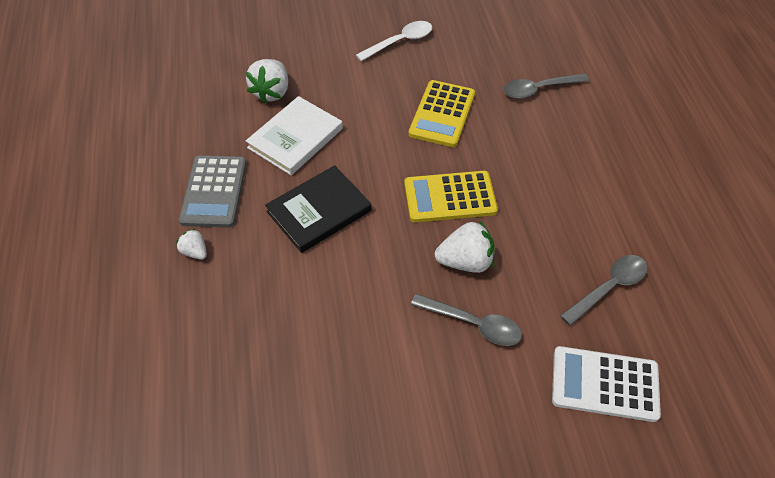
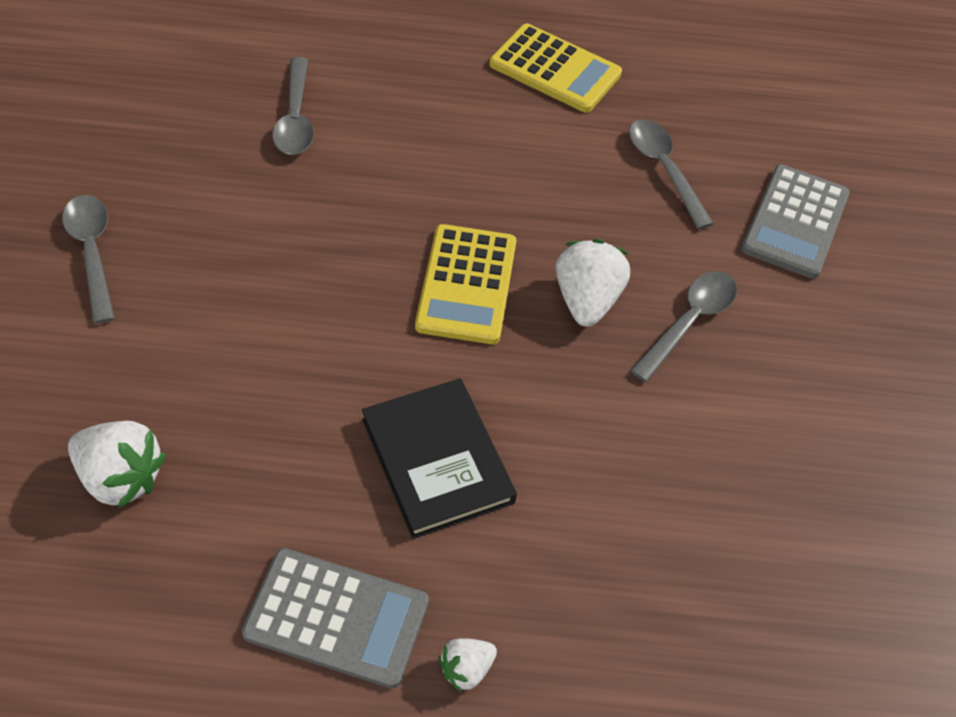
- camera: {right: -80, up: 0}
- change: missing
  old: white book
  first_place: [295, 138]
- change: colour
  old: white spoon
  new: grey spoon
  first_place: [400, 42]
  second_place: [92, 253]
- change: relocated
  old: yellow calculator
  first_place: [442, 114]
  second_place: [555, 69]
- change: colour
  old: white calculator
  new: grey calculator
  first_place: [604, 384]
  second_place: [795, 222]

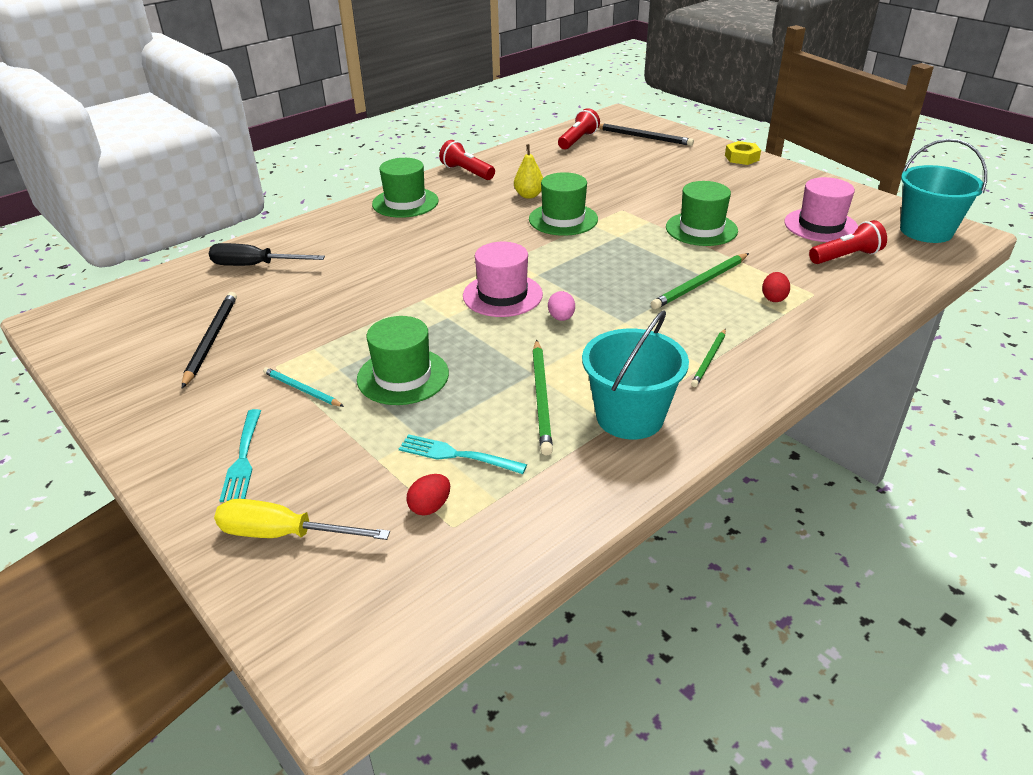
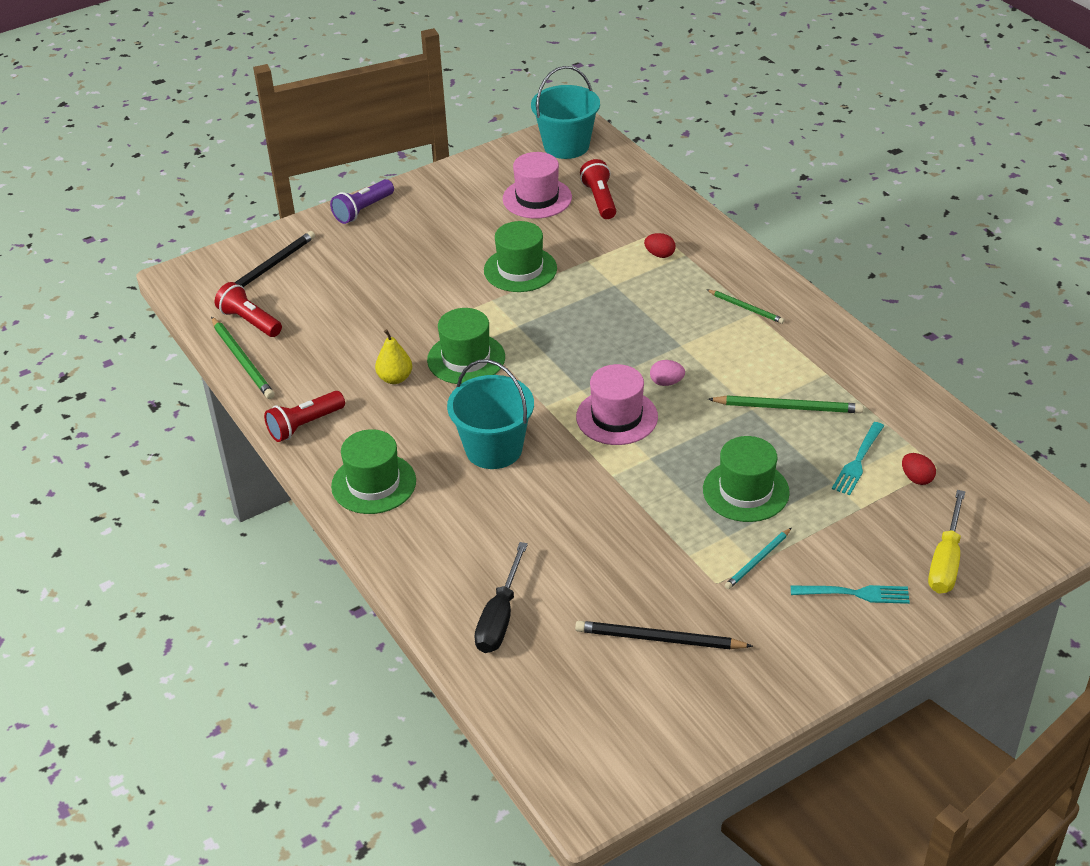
- camera: {right: -80, up: 5}
- change: relocated
  old: turquoise bucket
  first_place: [629, 417]
  second_place: [493, 449]
- change: relocated
  old: green pencil
  first_place: [700, 283]
  second_place: [242, 361]
- change: exchanged
  old: yellow nut
  new: purple flashlight
  first_place: [741, 158]
  second_place: [363, 210]

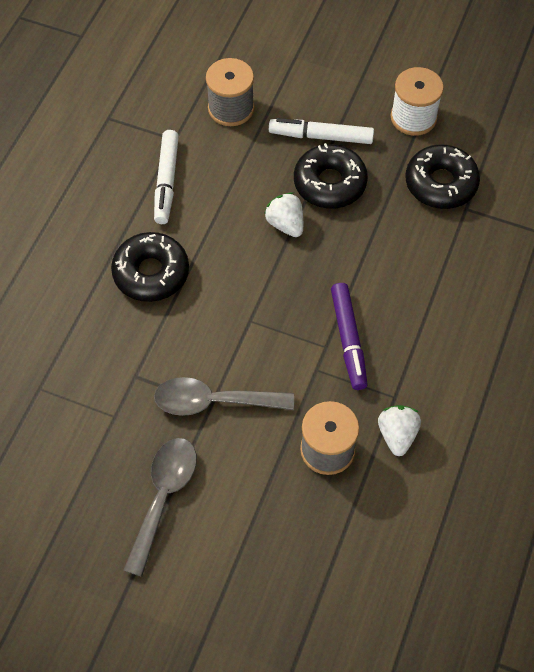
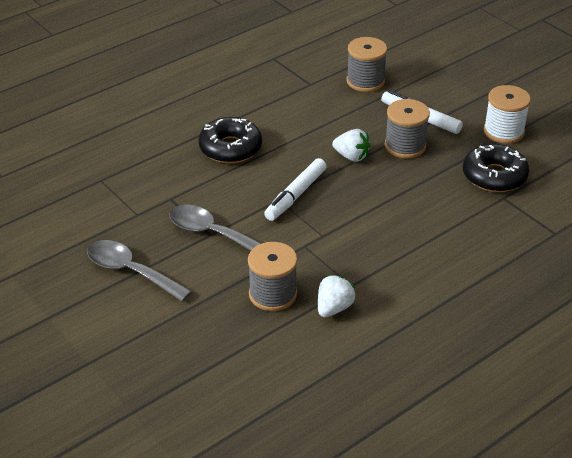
- camera: {right: 30, up: -20}
- change: spun
  old: grey spoon
  first_place: [163, 497]
  second_place: [131, 271]
  degrees: -105
- change: relocated
  old: white marker
  first_place: [166, 181]
  second_place: [295, 195]
- change: spun
  old: white strawberry
  first_place: [285, 224]
  second_place: [351, 156]
  degrees: 120
- change: exchanged
  old: black donut
  new: grey spool
  first_place: [330, 183]
  second_place: [405, 146]
- change: missing
  old: purple marker
  first_place: [348, 340]

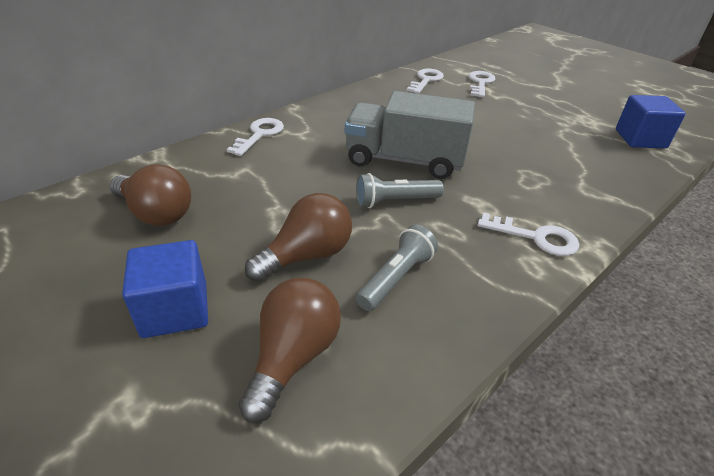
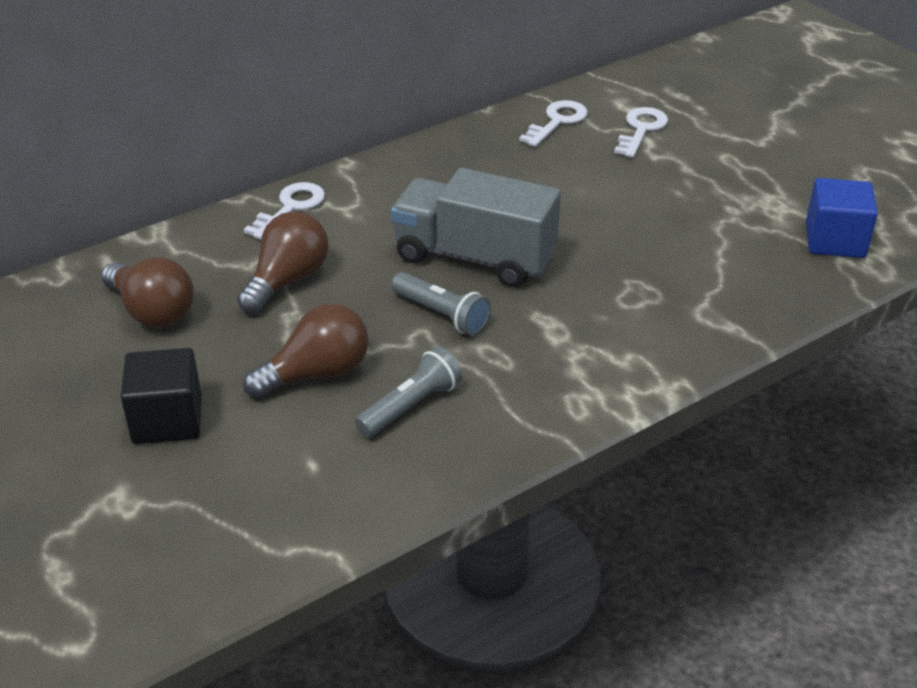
- camera: {right: 10, up: 0}
- change: colour
  old: blue cube
  new: black cube
  first_place: [175, 310]
  second_place: [167, 420]
- change: relocated
  old: brown light bulb
  first_place: [293, 357]
  second_place: [287, 281]
- change: spun
  old: grey flashlight
  first_place: [395, 201]
  second_place: [441, 314]
  degrees: -135
- change: missing
  old: white key
  first_place: [536, 237]

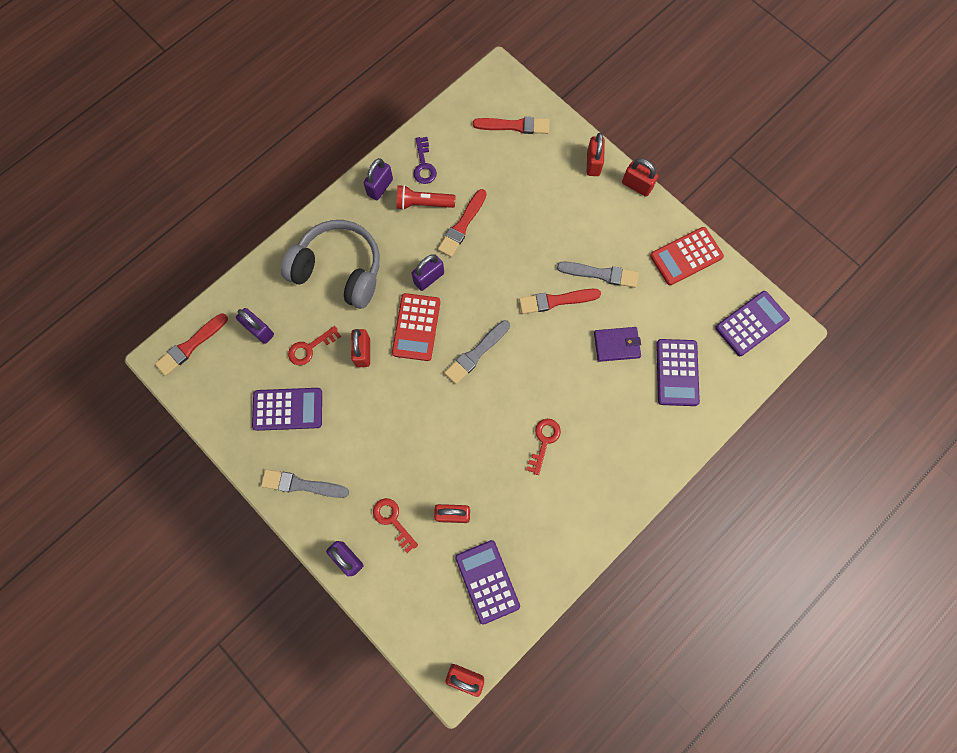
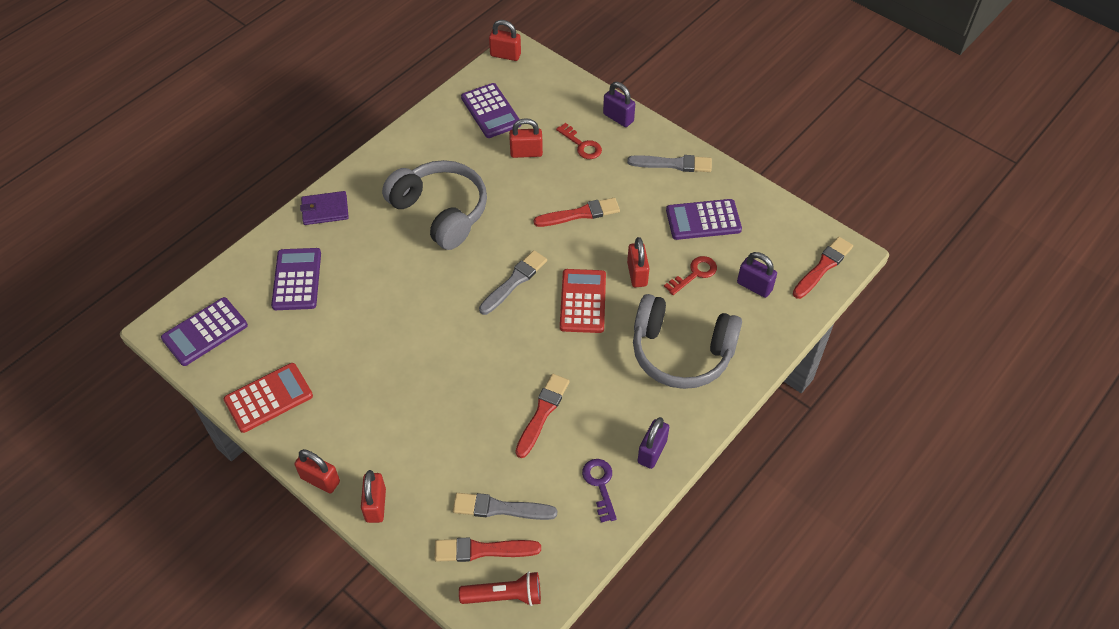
- camera: {right: 175, up: -20}
- change: relocated
  old: red flashlight
  first_place: [423, 203]
  second_place: [504, 596]
- change: missing
  old: purple padlock
  first_place: [429, 278]
- change: relocated
  old: red brush
  first_place: [556, 301]
  second_place: [580, 214]
- change: exchanged
  old: red key
  new: grey headphones
  first_place: [544, 441]
  second_place: [440, 212]
- change: relocated
  old: grey brush
  first_place: [600, 274]
  second_place: [500, 508]
- change: relocated
  old: purple wallet
  first_place: [616, 345]
  second_place: [325, 210]

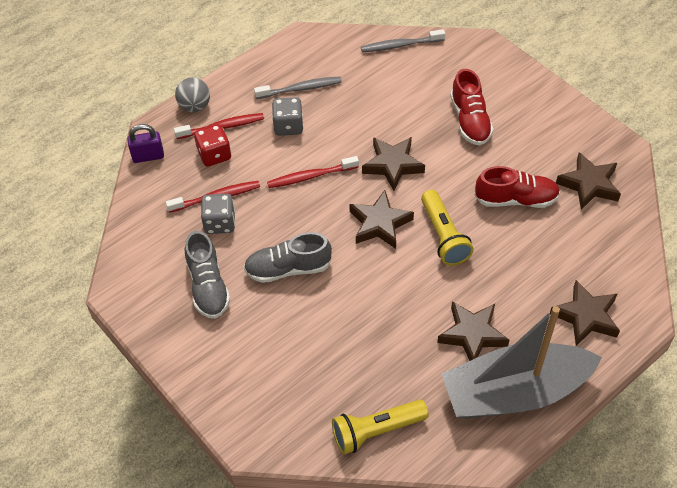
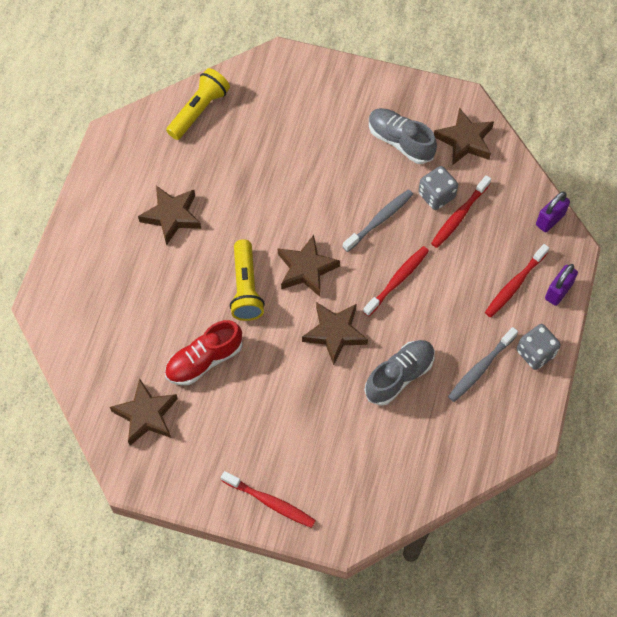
- camera: {right: 145, up: 10}
- change: exchanged
  old: grey ball
  new: purple padlock
  first_place: [195, 106]
  second_place: [558, 291]
- change: missing
  old: red dice
  first_place: [214, 155]
- change: relocated
  old: grey shoe
  first_place: [288, 268]
  second_place: [399, 376]
- change: relocated
  old: grey dice
  first_place: [288, 126]
  second_place: [535, 353]
- change: relocated
  old: grey toothbrush
  first_place: [400, 45]
  second_place: [379, 220]
- change: spun
  old: yellow flashlight
  first_place: [443, 236]
  second_place: [245, 288]
  degrees: -135
- change: missing
  old: grey boat
  first_place: [514, 392]
- change: missing
  old: red shoe
  first_place: [470, 120]
- change: relocated
  old: brown star
  first_place: [586, 316]
  second_place: [465, 140]
- change: appeared
  new: red toothbrush
  second_place: [270, 502]

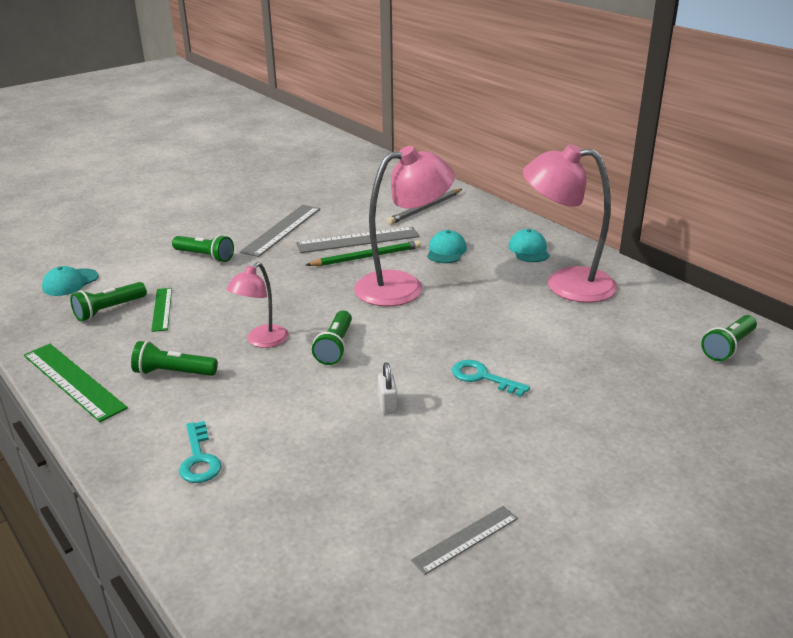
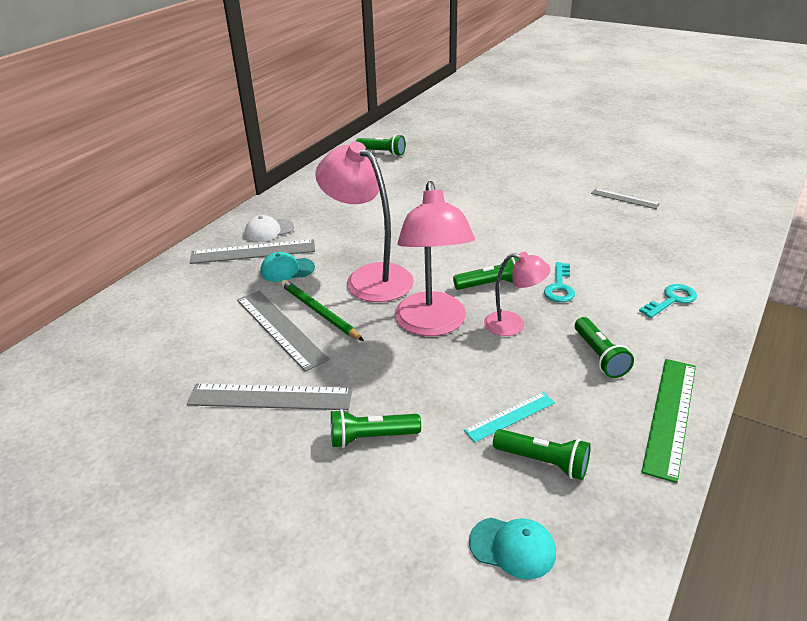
- camera: {right: -110, up: 5}
- change: colour
  old: green ruler
  new: turquoise ruler
  first_place: [162, 309]
  second_place: [510, 416]
- change: spun
  old: green flashlight
  first_place: [205, 256]
  second_place: [371, 438]
  degrees: -105
- change: missing
  old: white padlock
  first_place: [387, 405]
- change: missing
  old: grey pencil
  first_place: [425, 208]
- change: relocated
  old: turquoise key
  first_place: [482, 377]
  second_place: [559, 287]
- change: colour
  old: turquoise cap
  new: white cap
  first_place: [529, 250]
  second_place: [269, 230]
- change: relocated
  old: pink lamp
  first_place: [565, 284]
  second_place: [432, 324]
- change: appeared
  new: grey ruler
  second_place: [253, 252]

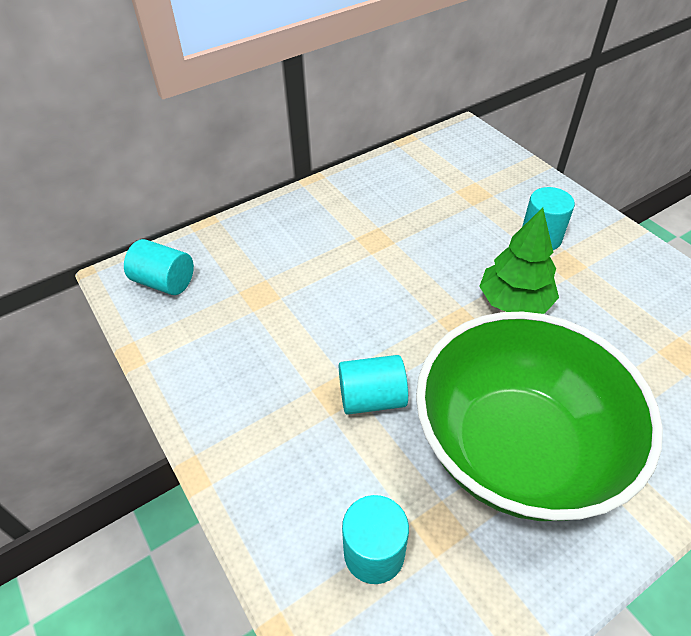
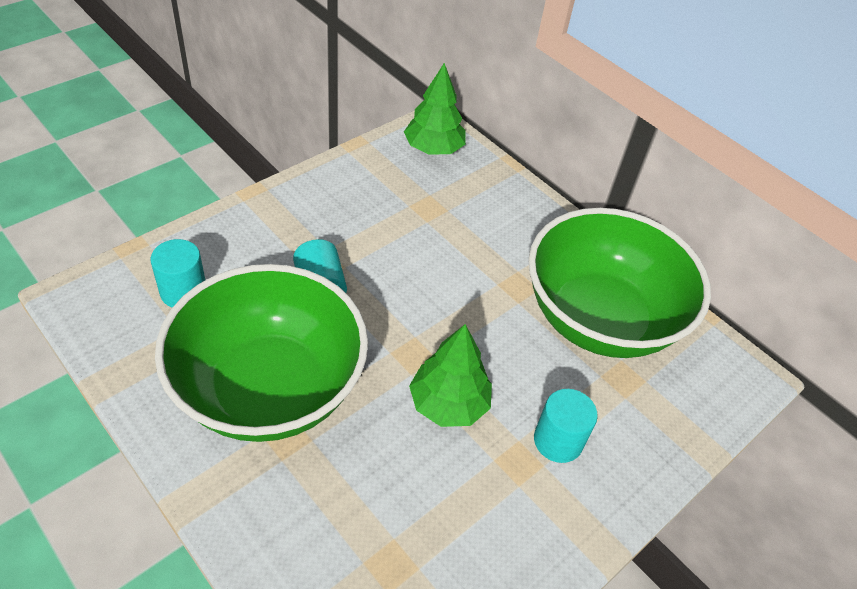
- camera: {right: 75, up: 0}
- change: exchanged
  old: turquoise cylinder
  new: green tree
  first_place: [164, 282]
  second_place: [433, 149]
- change: appeared
  new: green bowl
  second_place: [599, 319]

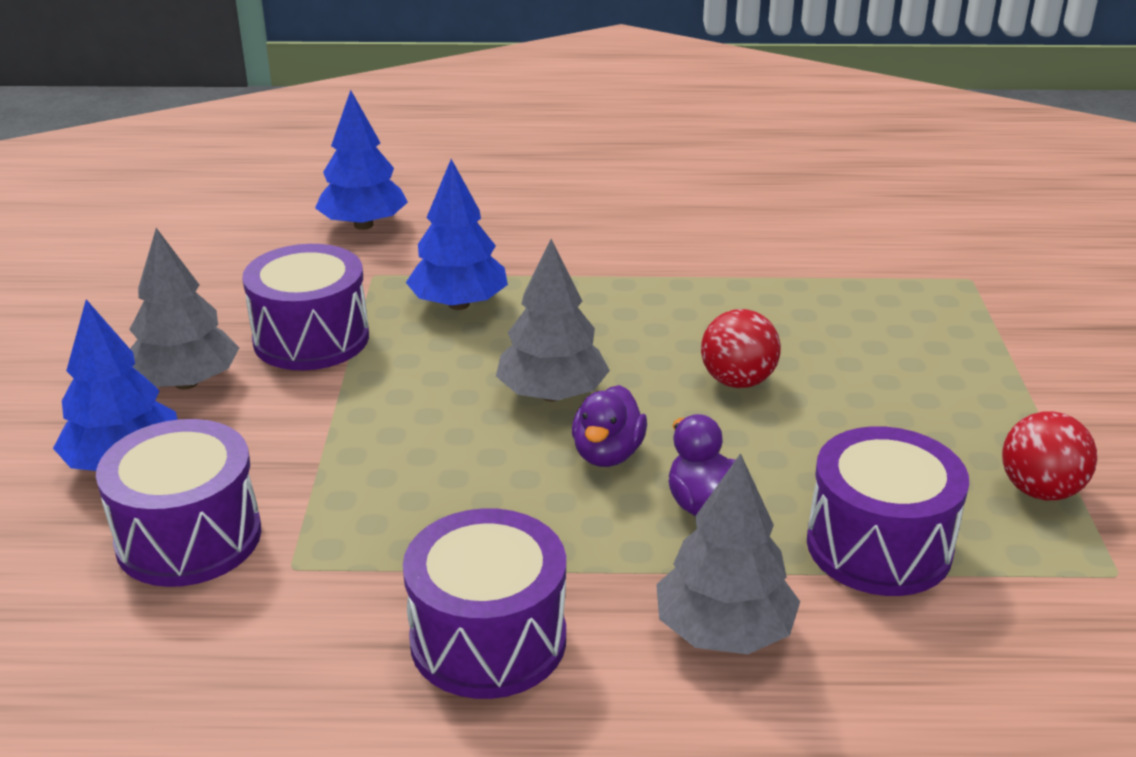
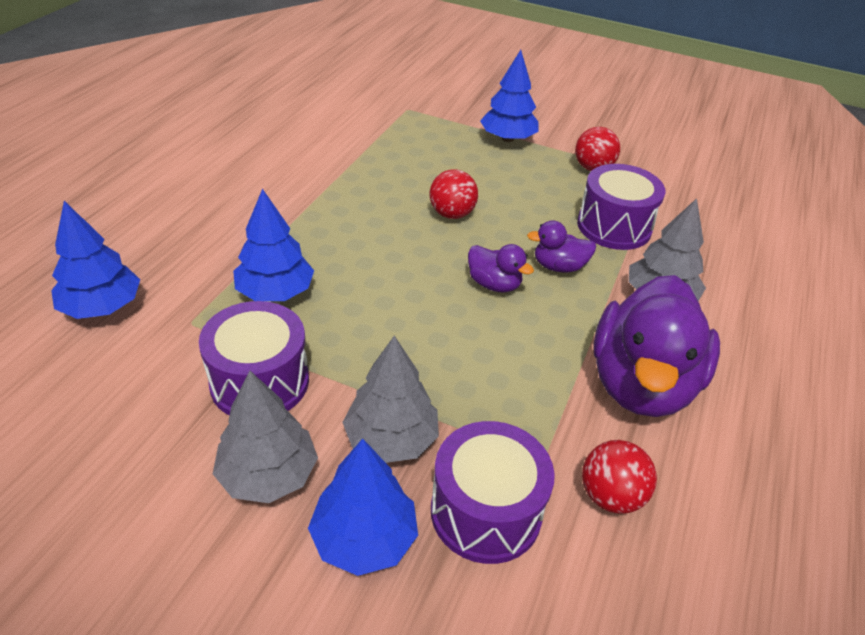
- camera: {right: -70, up: 10}
- change: exchanged
  old: purple drum
  new: purple duck
  first_place: [488, 639]
  second_place: [641, 384]
- change: relocated
  old: grey tree
  first_place: [552, 394]
  second_place: [391, 439]
- change: appeared
  new: blue tree
  second_place: [507, 139]
- change: appeared
  new: red ball
  second_place: [610, 496]

